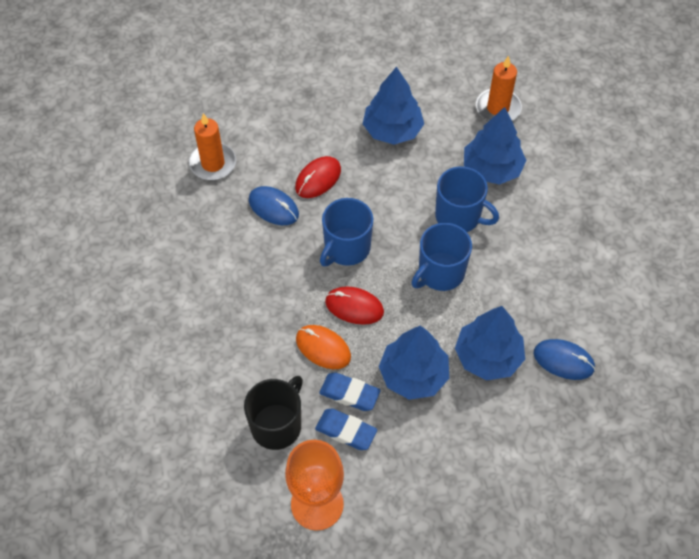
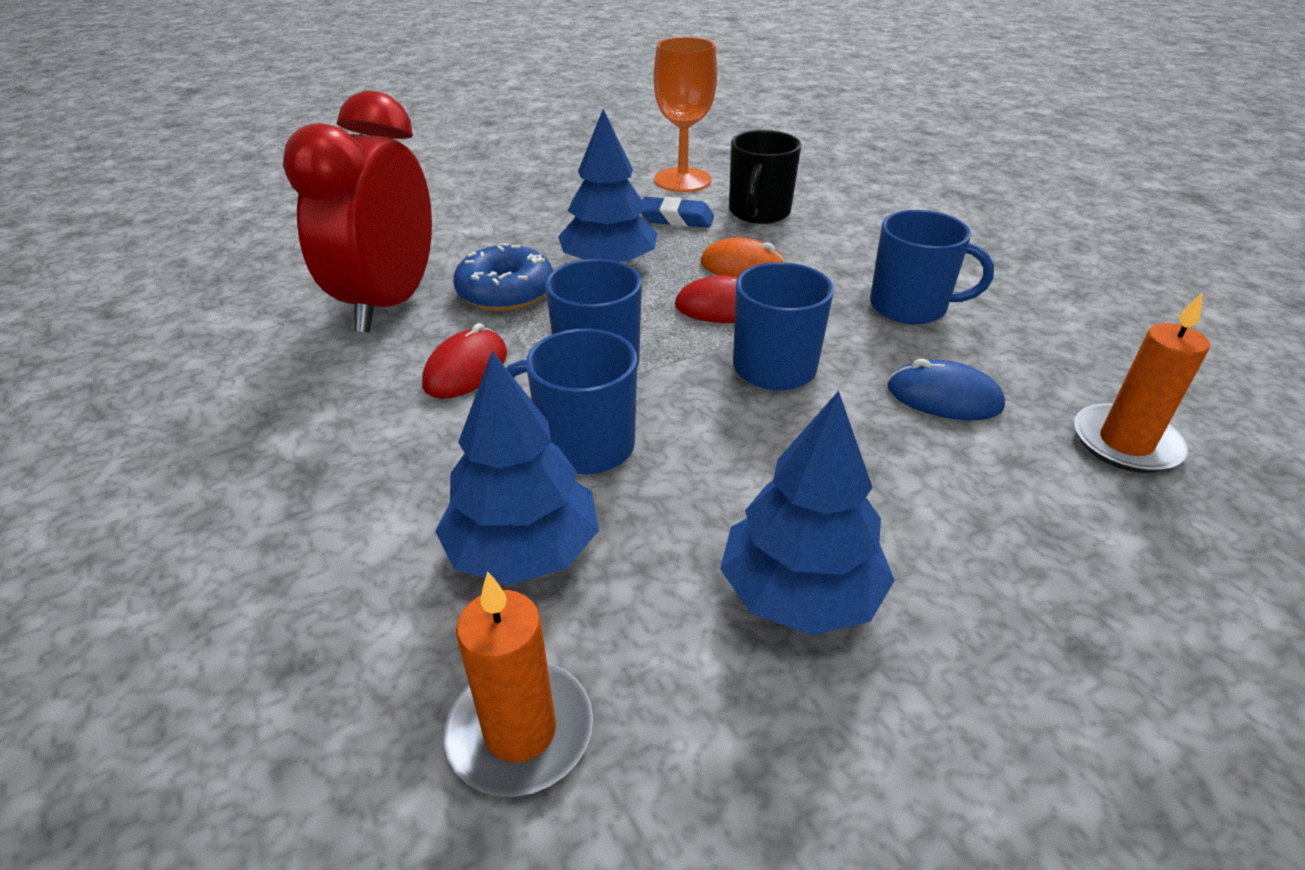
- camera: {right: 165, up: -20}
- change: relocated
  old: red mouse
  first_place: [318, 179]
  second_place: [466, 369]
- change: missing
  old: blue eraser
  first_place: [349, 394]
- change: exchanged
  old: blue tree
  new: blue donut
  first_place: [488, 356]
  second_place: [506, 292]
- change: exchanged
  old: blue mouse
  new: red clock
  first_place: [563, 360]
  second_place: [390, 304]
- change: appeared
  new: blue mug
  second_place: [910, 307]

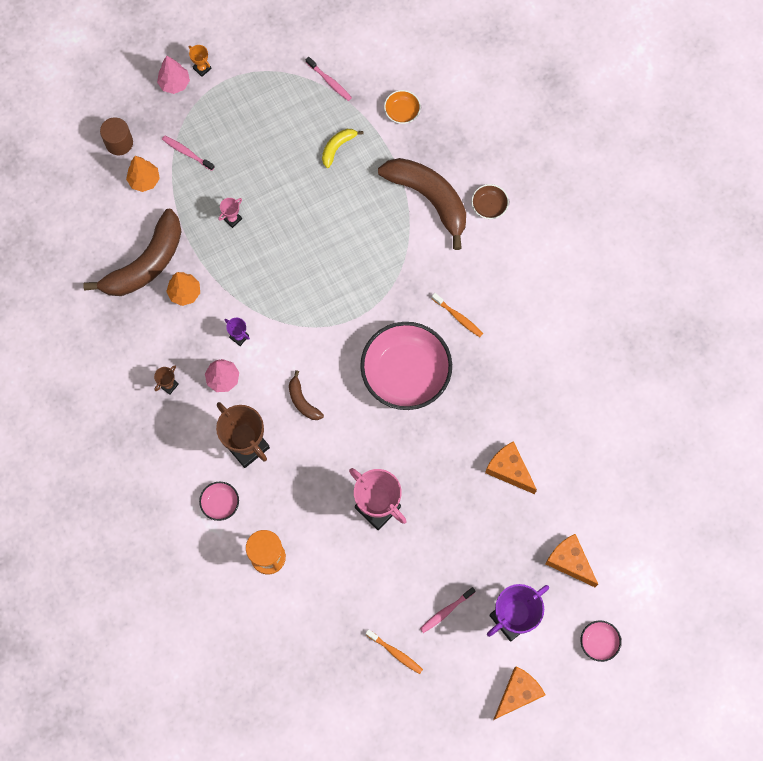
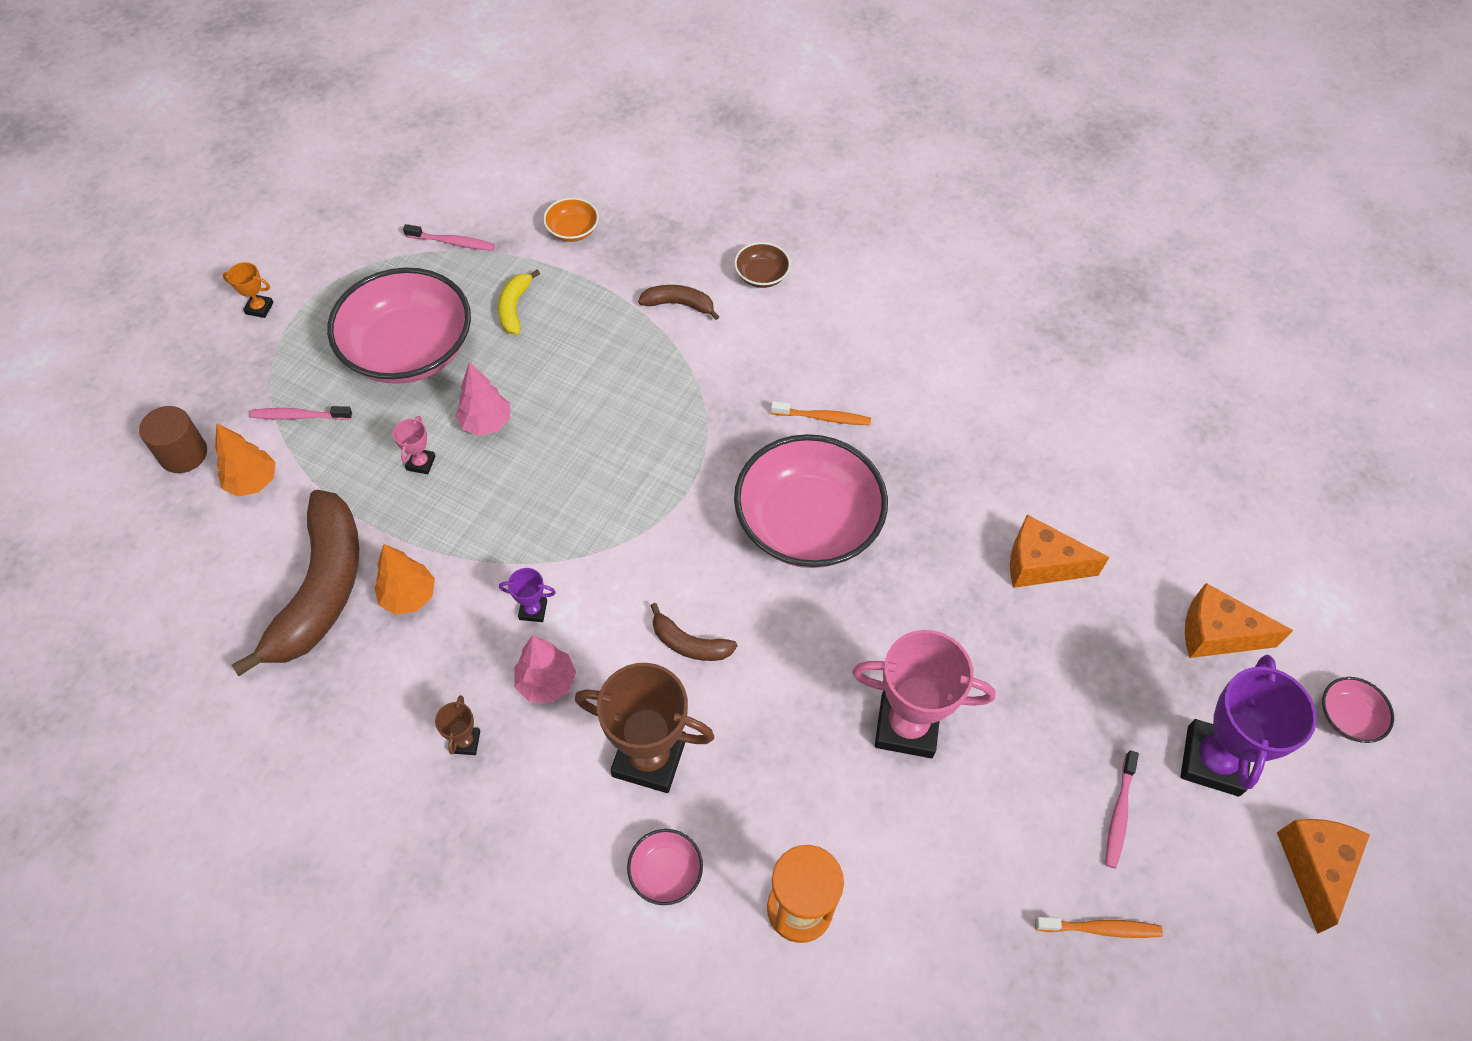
- camera: {right: -35, up: -15}
- change: relocated
  old: pink tree
  first_place: [174, 83]
  second_place: [486, 423]
- change: size
  old: brown banana
  first_place: [429, 198]
  second_place: [679, 304]
  factor: 0.46
- change: appeared
  new: pink bowl
  second_place: [409, 350]

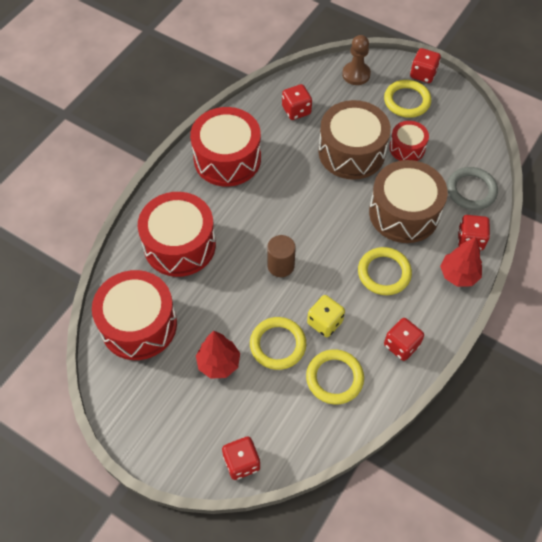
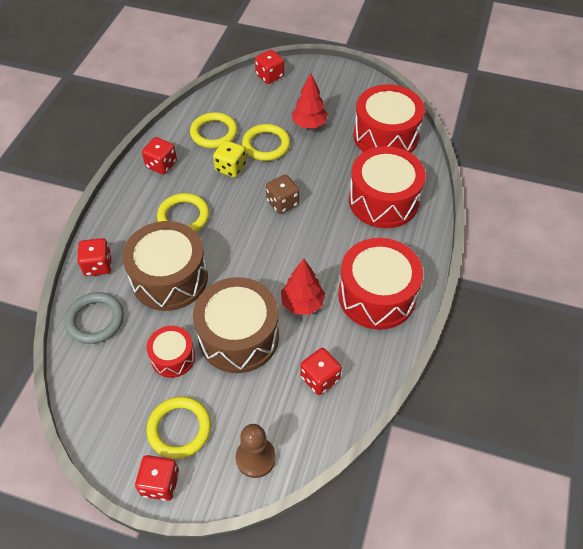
- camera: {right: 165, up: -5}
- change: exchanged
  old: brown cylinder
  new: brown dice
  first_place: [281, 266]
  second_place: [282, 203]
- change: relocated
  old: red tree
  first_place: [458, 275]
  second_place: [302, 303]

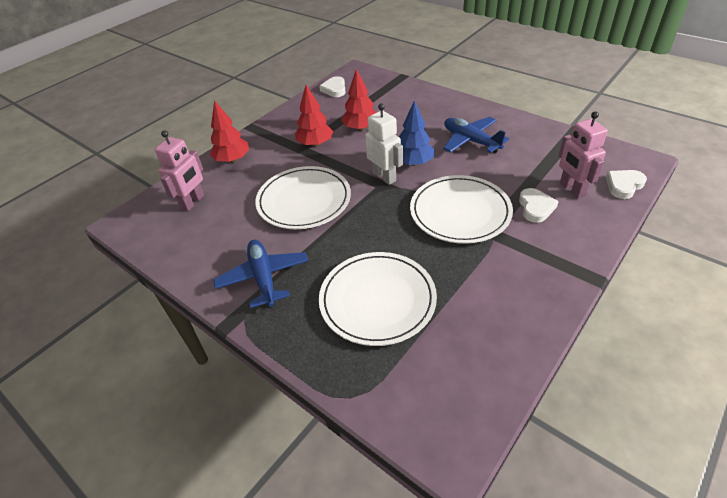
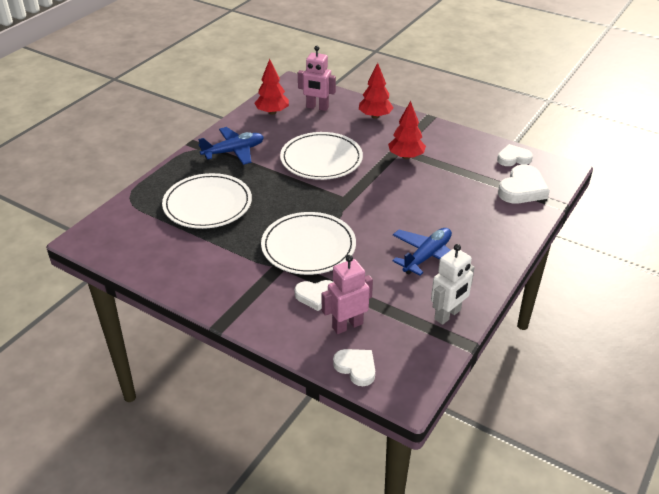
- camera: {right: 80, up: -5}
- change: relocated
  old: red tree
  first_place: [360, 128]
  second_place: [272, 112]
- change: relocated
  old: white robot
  first_place: [384, 177]
  second_place: [448, 315]
- change: missing
  old: blue tree
  first_place: [413, 163]
- change: appeared
  new: white heart
  second_place: [522, 189]

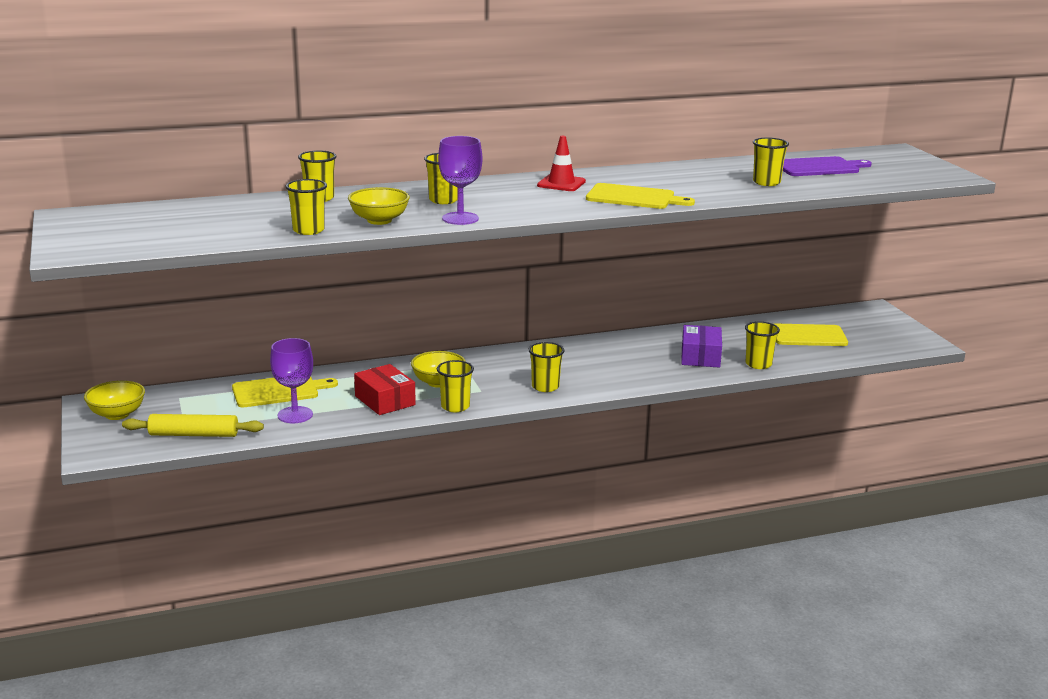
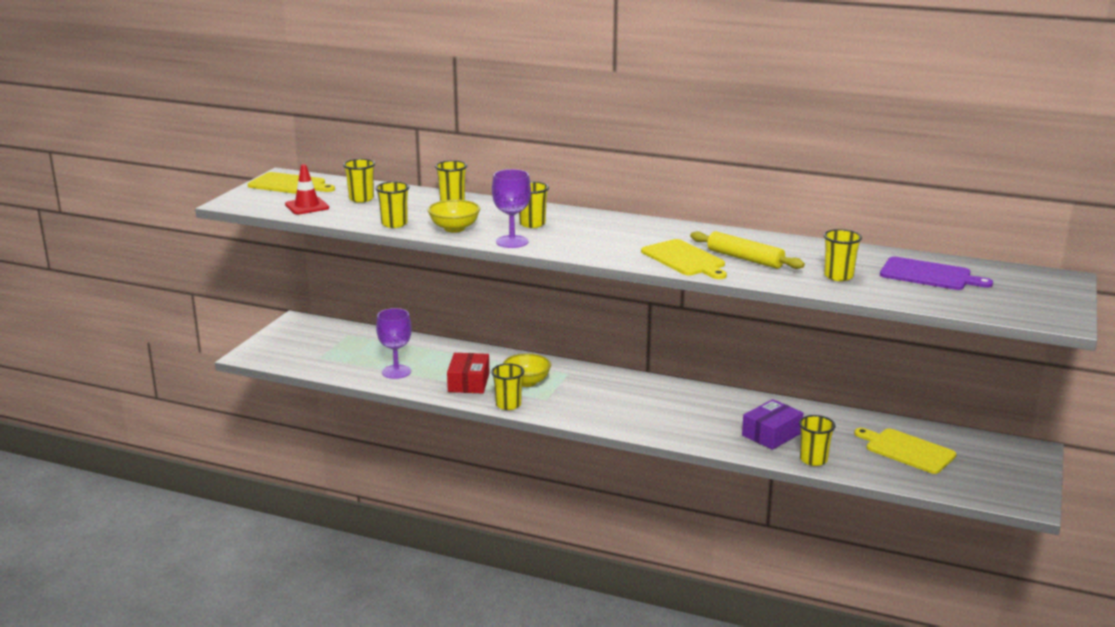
- camera: {right: 40, up: 0}
- change: missing
  old: yellow bowl
  first_place: [117, 414]
- change: relocated
  old: yellow rolling pin
  first_place: [194, 434]
  second_place: [745, 258]
- change: relocated
  old: yellow cutting board
  first_place: [279, 391]
  second_place: [289, 184]
- change: relocated
  old: yellow cup
  first_place: [545, 387]
  second_place: [361, 199]
- change: relocated
  old: red traffic cone
  first_place: [561, 183]
  second_place: [307, 206]

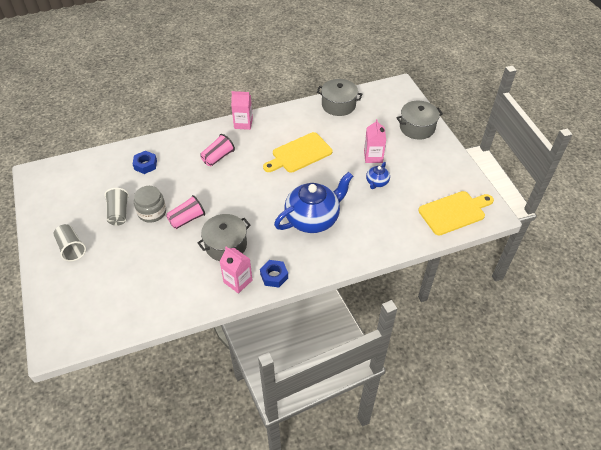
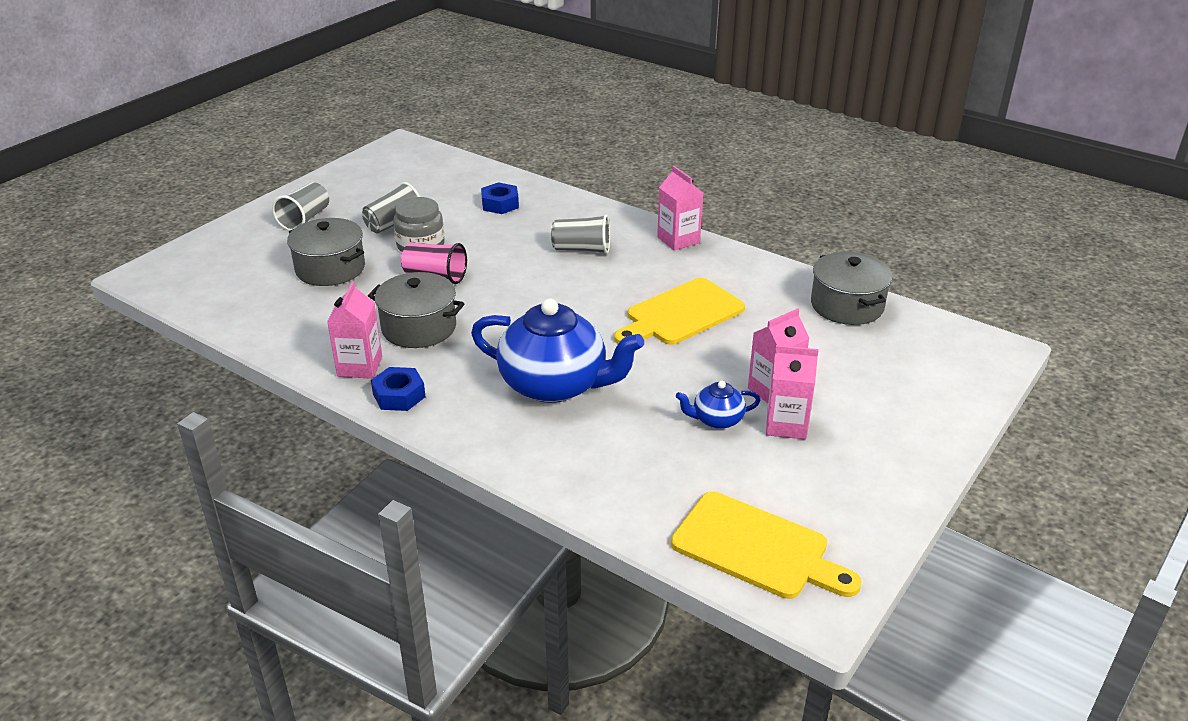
- camera: {right: 55, up: -15}
- change: colour
  old: pink cup
  new: grey cup
  first_place: [218, 157]
  second_place: [582, 249]
- change: spun
  old: yellow cutting board
  first_place: [299, 154]
  second_place: [680, 314]
  degrees: -60
- change: relocated
  old: grey pot
  first_place: [417, 128]
  second_place: [330, 269]
- change: appeared
  new: pink carton
  second_place: [786, 425]

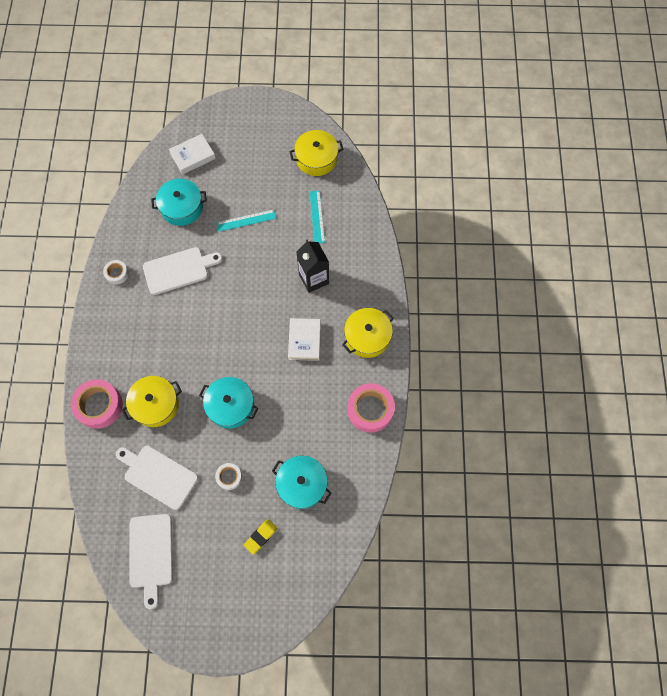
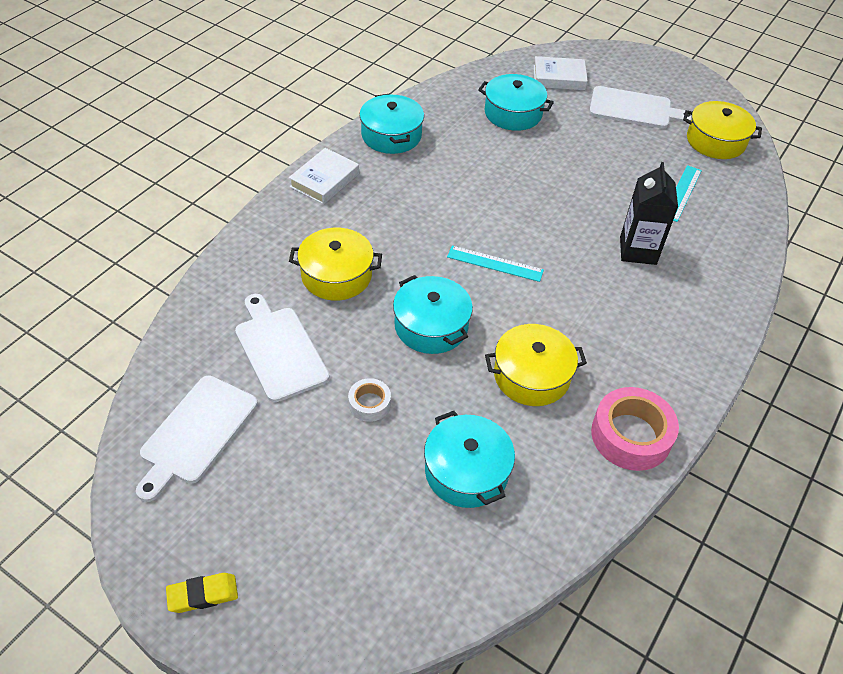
- camera: {right: 30, up: -20}
- change: missing
  old: pink tape
  first_place: [99, 406]
- change: exchanged
  old: white tape
  new: turquoise pot
  first_place: [117, 274]
  second_place: [391, 135]
- change: relocated
  old: white cutting board
  first_place: [178, 270]
  second_place: [634, 109]
- change: relocated
  old: turquoise ruler
  first_place: [246, 220]
  second_place: [495, 263]
- change: relocated
  old: yellow eraser
  first_place: [261, 536]
  second_place: [203, 595]
- change: relocated
  old: white book
  first_place: [304, 340]
  second_place: [324, 180]
- change: relocated
  old: yellow pot
  first_place: [367, 337]
  second_place: [531, 375]

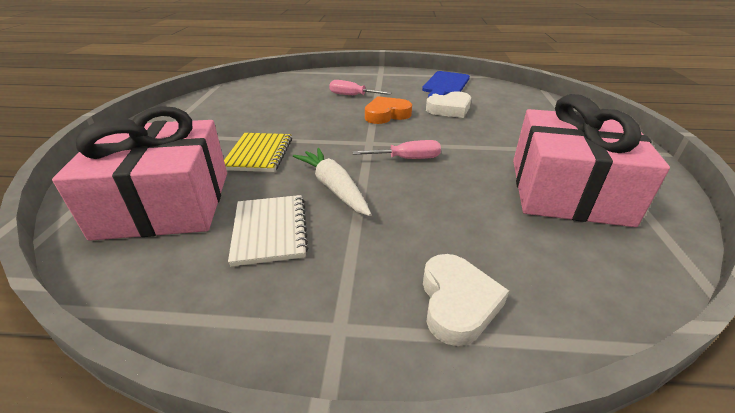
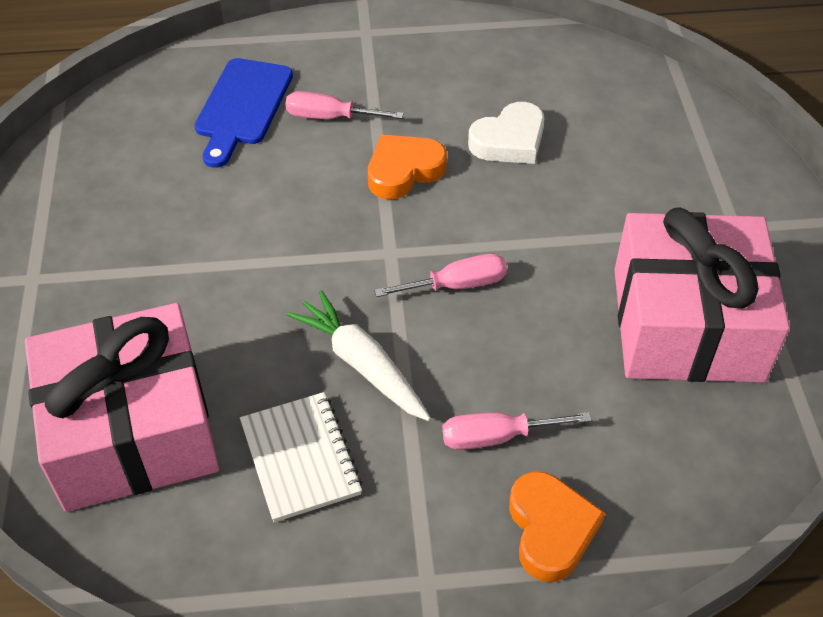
- camera: {right: -10, up: 15}
- change: missing
  old: yellow notebook
  first_place: [259, 154]
- change: relocated
  old: blue cutting board
  first_place: [445, 85]
  second_place: [242, 107]
- change: colour
  old: white heart
  new: orange heart
  first_place: [457, 303]
  second_place: [550, 530]
- change: appeared
  new: pink screwdriver
  second_place: [496, 437]

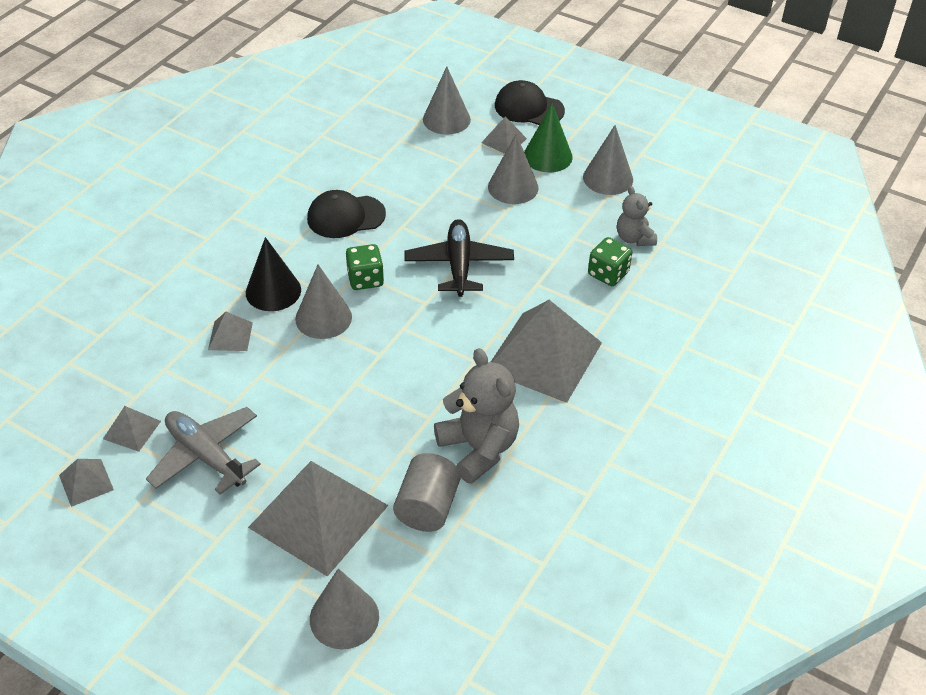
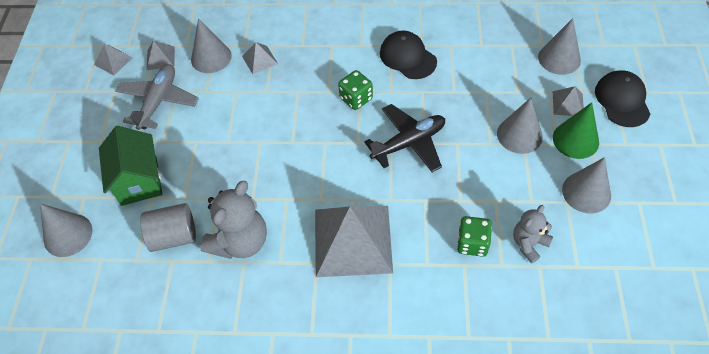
- camera: {right: 65, up: 10}
- change: missing
  old: black cone
  first_place: [273, 291]
- change: exchanged
  old: grey pyramid
  new: green house
  first_place: [318, 516]
  second_place: [139, 181]
- change: relocated
  old: grey cone
  first_place: [323, 318]
  second_place: [211, 57]

